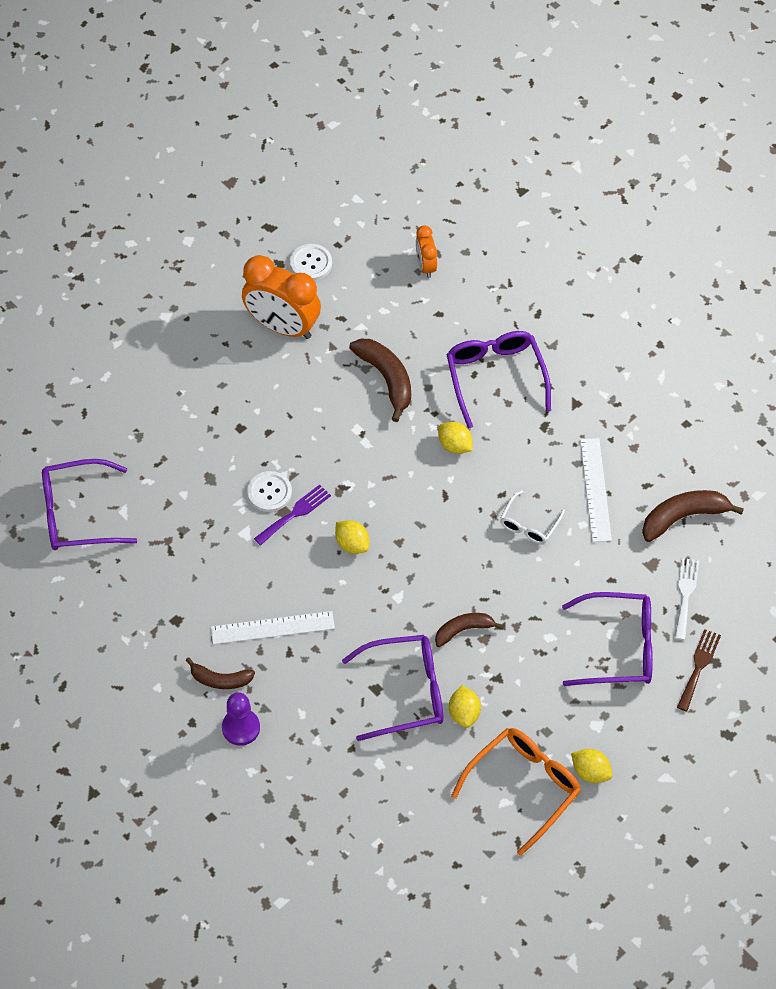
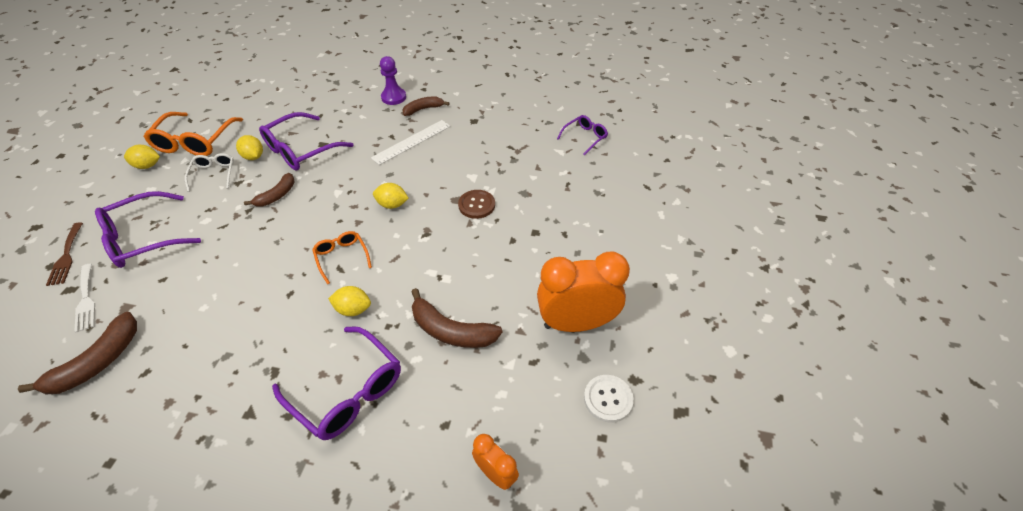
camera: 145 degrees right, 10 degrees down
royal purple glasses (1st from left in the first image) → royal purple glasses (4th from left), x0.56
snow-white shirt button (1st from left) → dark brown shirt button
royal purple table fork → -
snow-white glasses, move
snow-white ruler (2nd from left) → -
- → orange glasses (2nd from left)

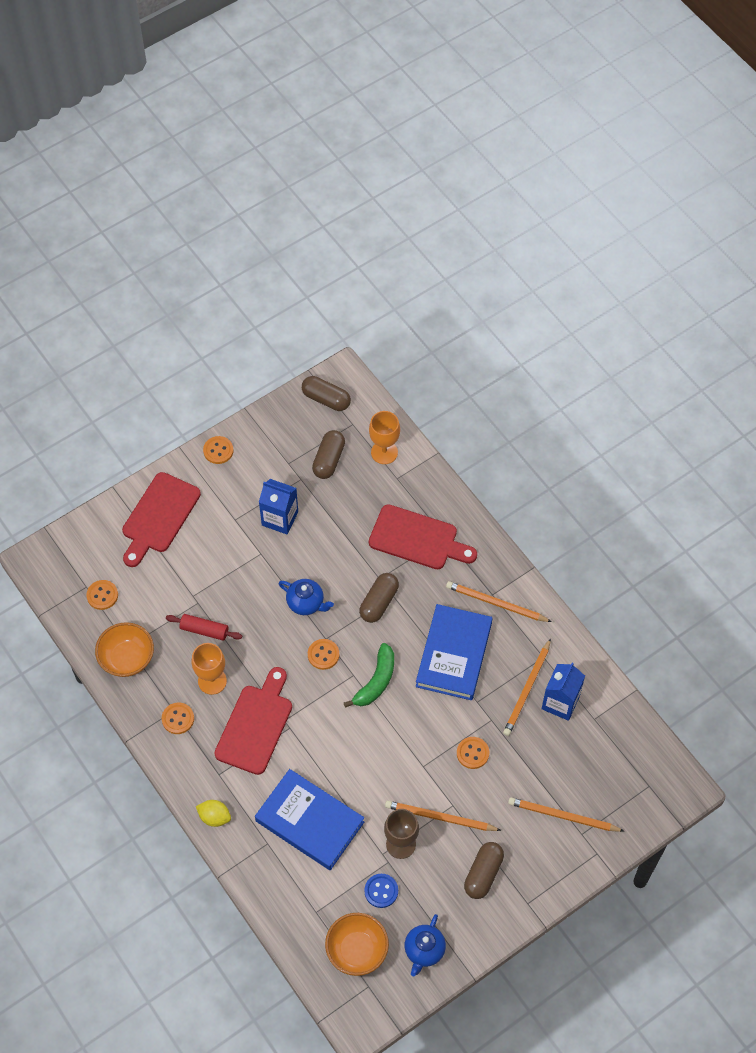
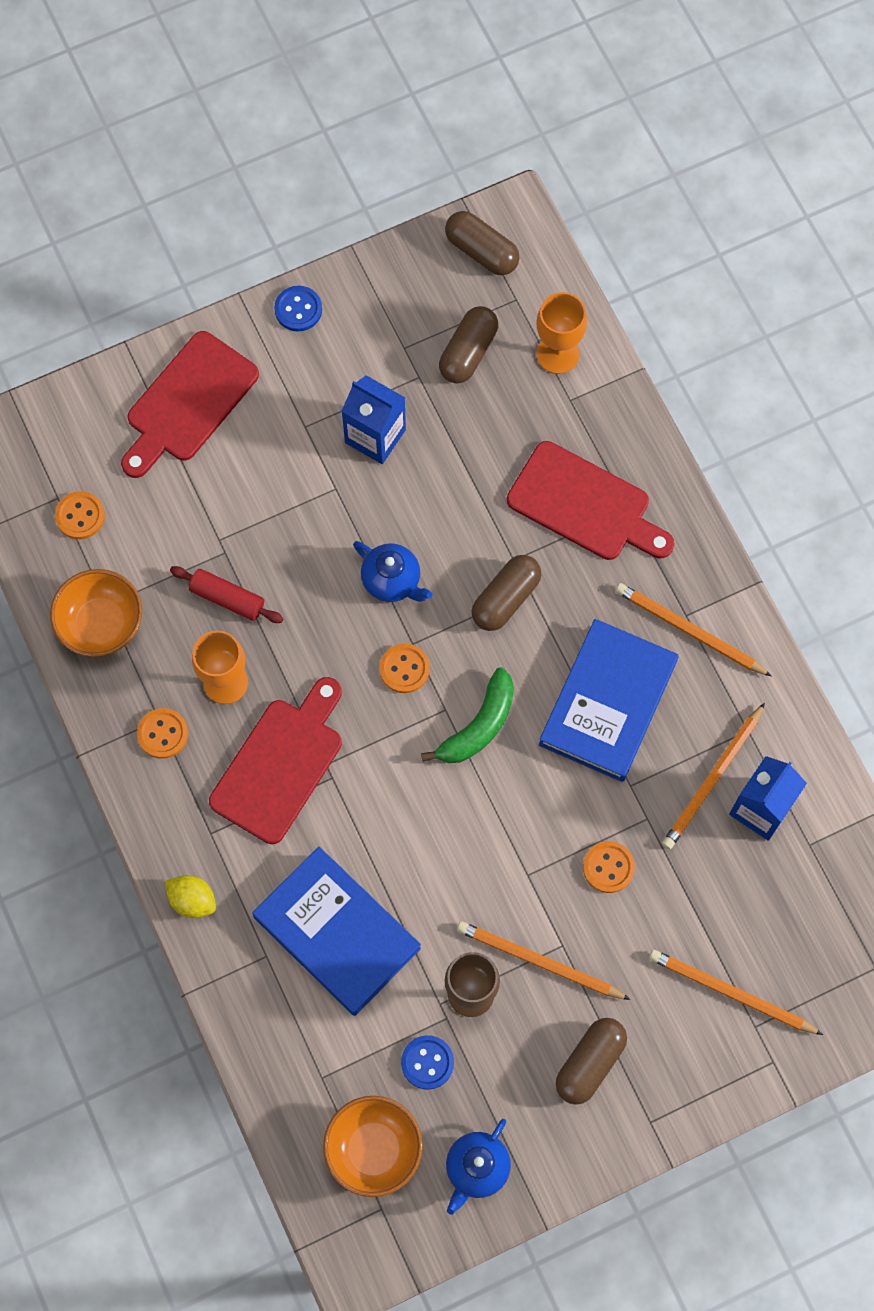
camera: 10 degrees right, 10 degrees up
orange shirt button (3rd from left) → blue shirt button (1st from left)

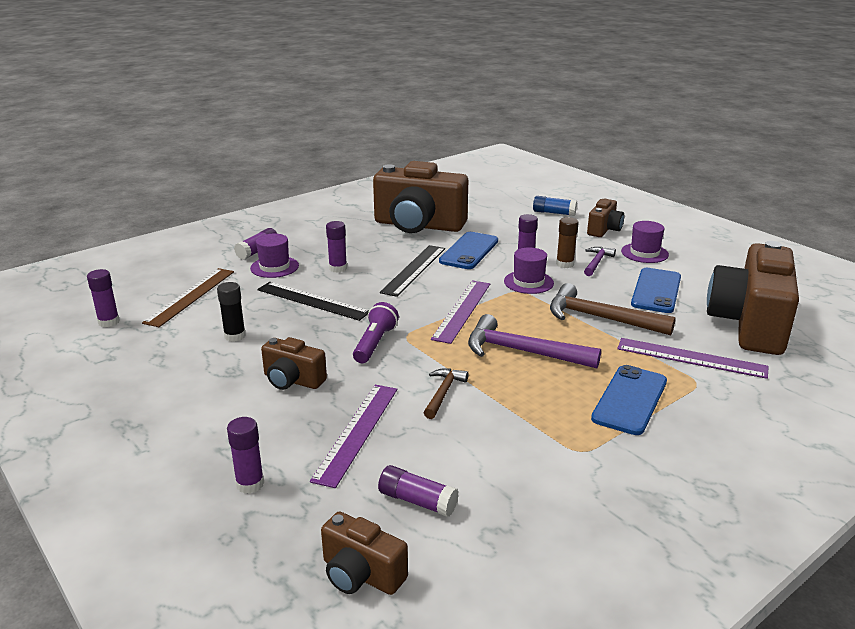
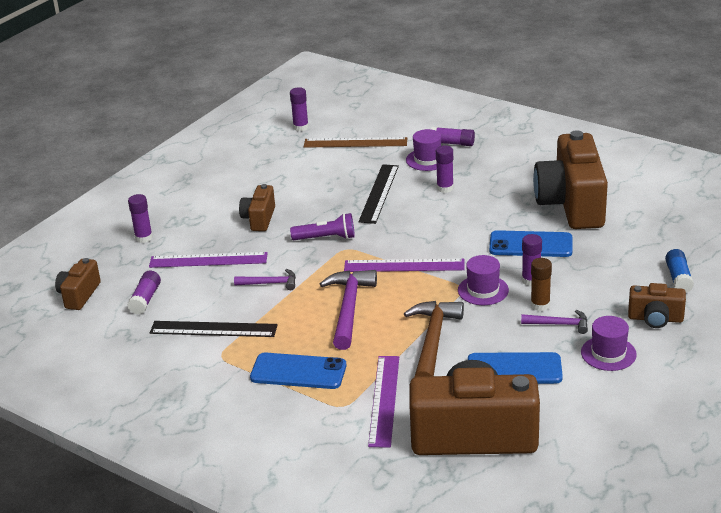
camera: 75 degrees right, 5 degrees up
jet-black stick of glue → -
jet-black ruler (2nd from left in the first image) → jet-black ruler (1st from left), move
dark brown claw hammer (1st from left) → royal purple claw hammer (1st from left)

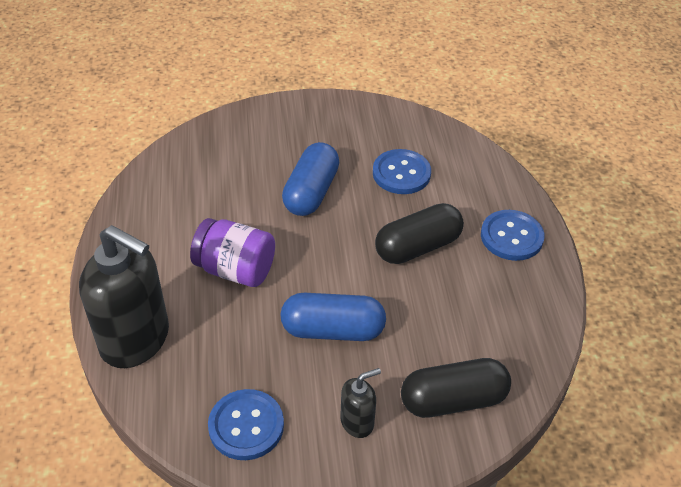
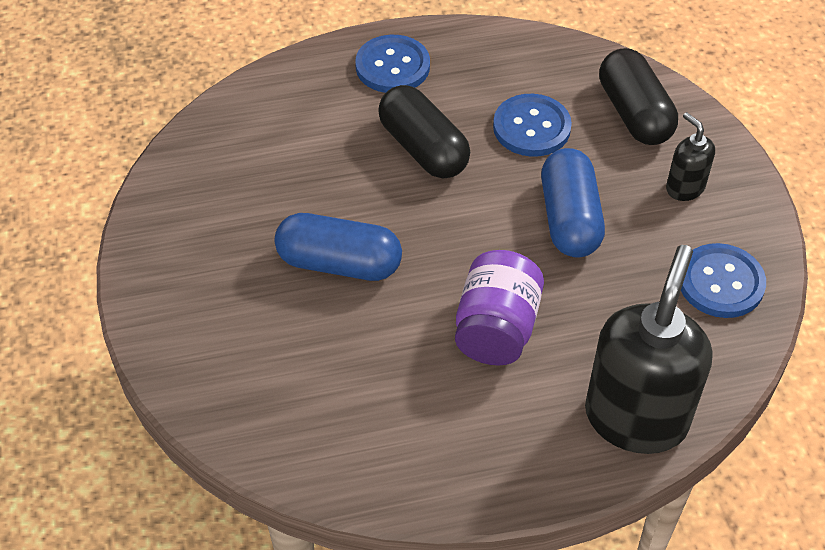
camera: 95 degrees left, 5 degrees up
blue shirt button (2nd from left), move

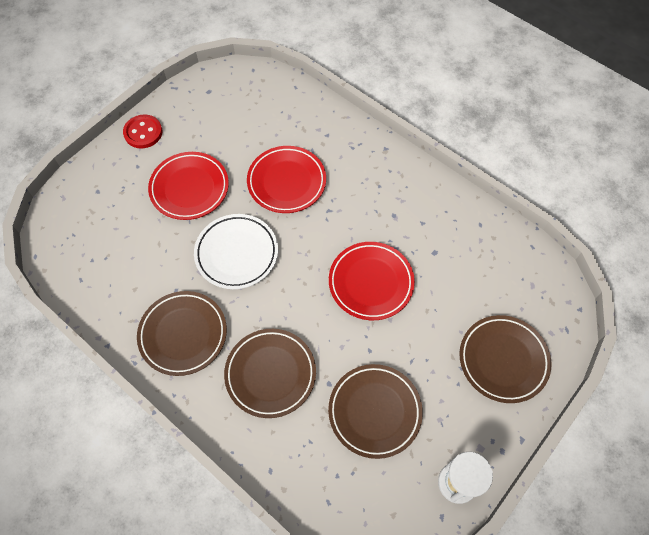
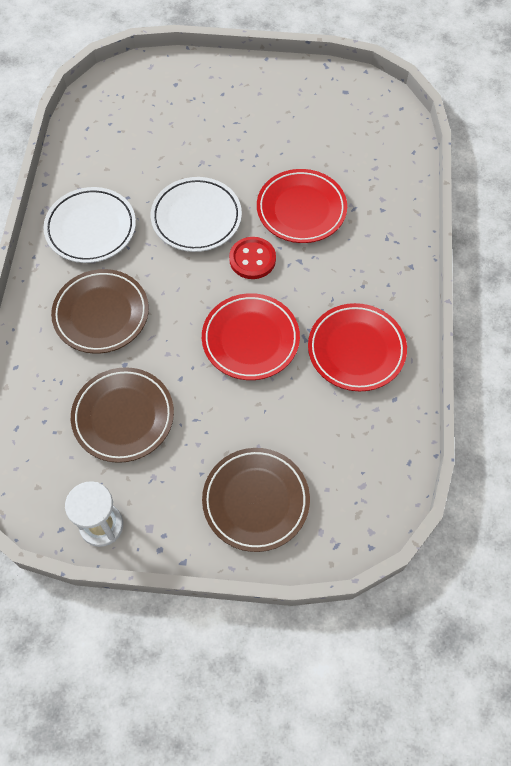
camera: 55 degrees right, 0 degrees up
crimson shirt button, move
dark brown dinner plate (1st from left) → snow-white dinner plate (1st from left)
crimson dinner plate (1st from left in the first image) → crimson dinner plate (3rd from left), move

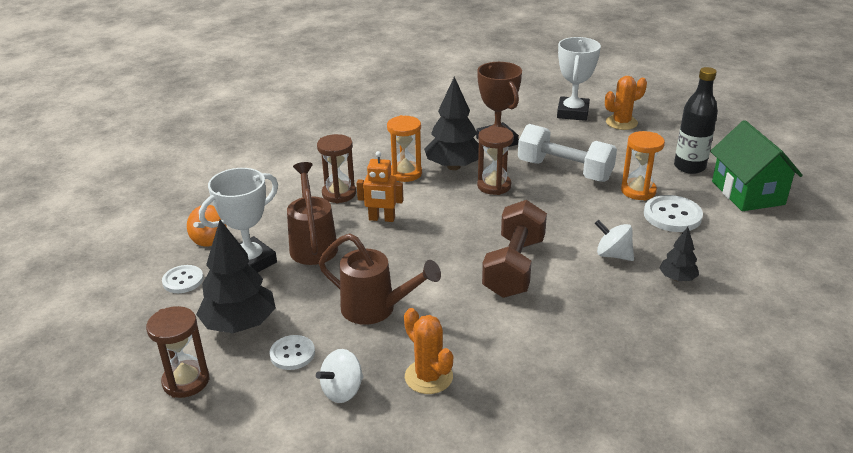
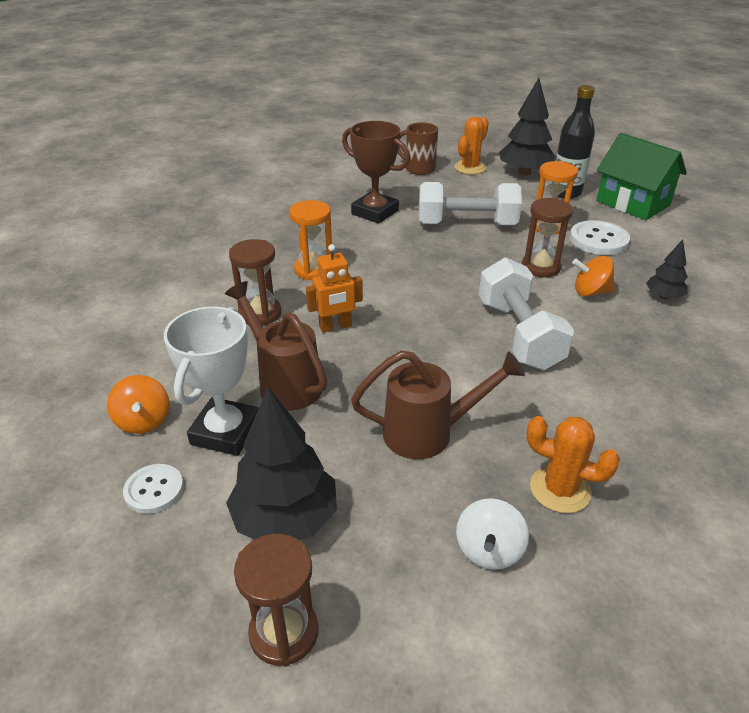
camera: 30 degrees left, 5 degrees up
snow-white shirt button (2nd from left) → -
jet-black tree (2nd from left), move
dark brown sandglass (3rd from left), move
dark brown dumbbell → snow-white dumbbell (2nd from left)
snow-white trophy (2nd from left) → dark brown mug
snow-white spinning top (2nd from left) → orange spinning top (2nd from left)

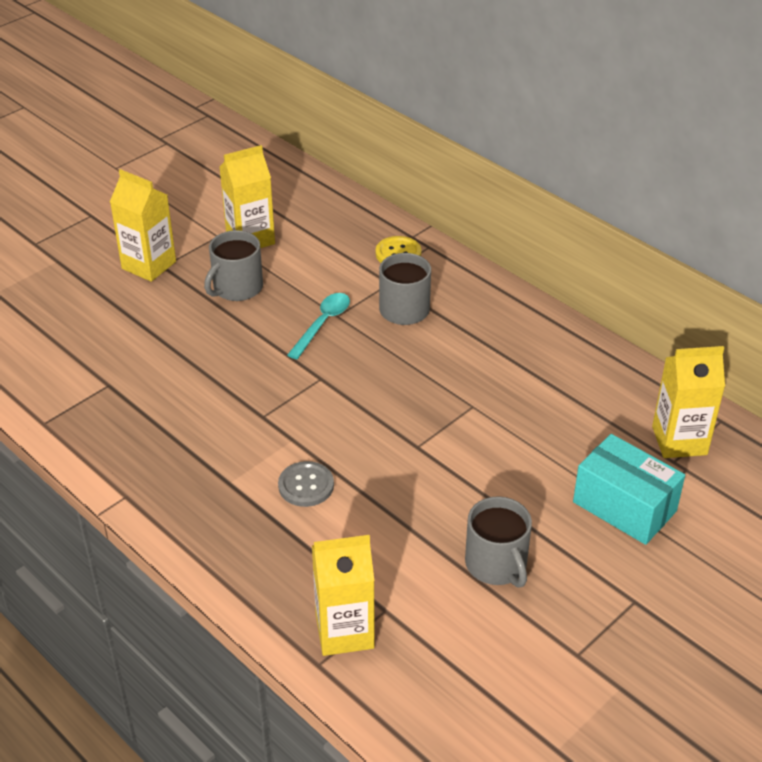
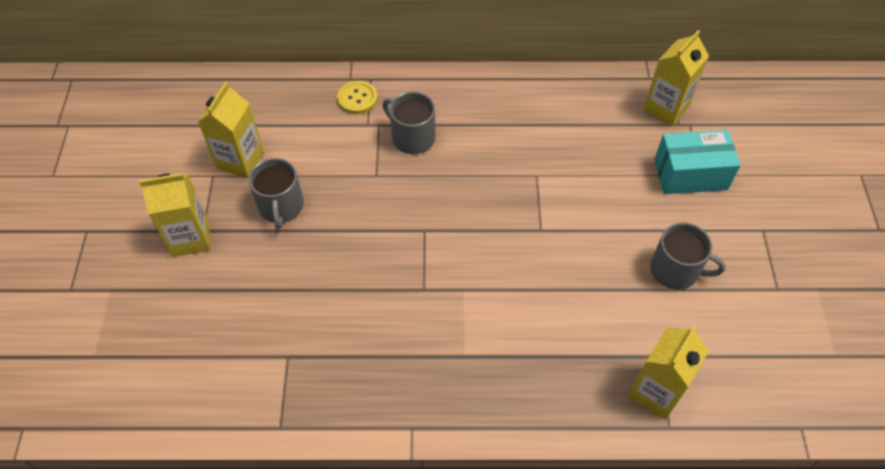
camera: 45 degrees left, 15 degrees up
gray shirt button → -
teal teaspoon → -

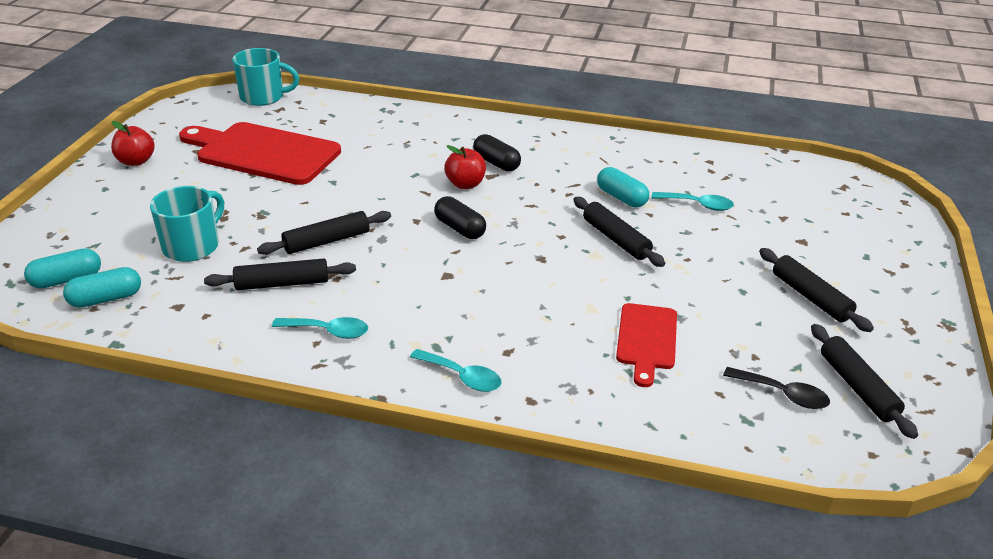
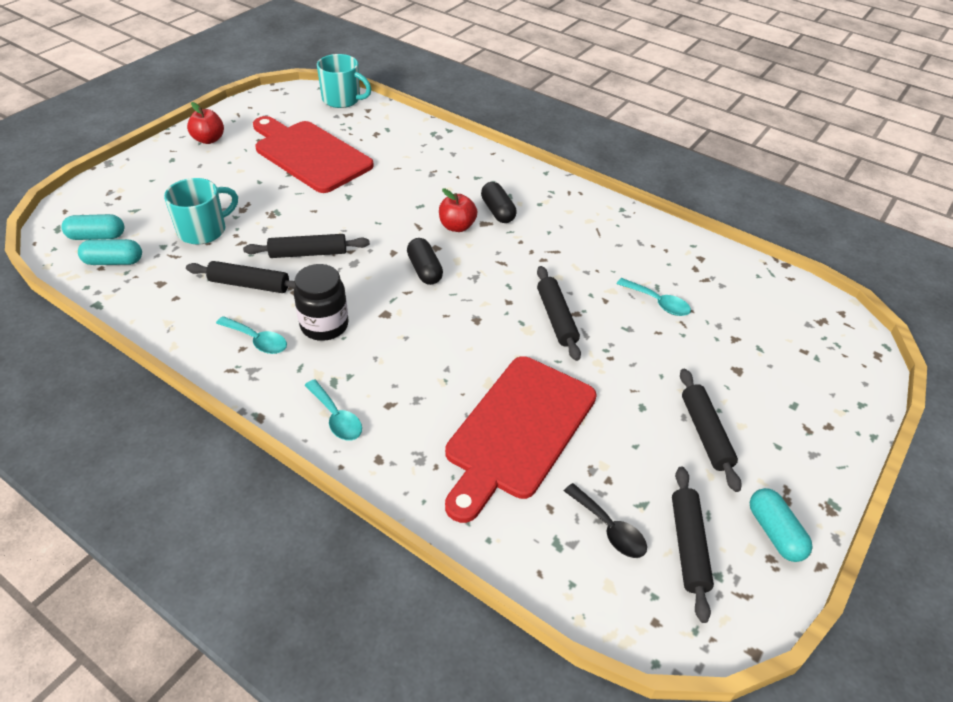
camera: 20 degrees right, 10 degrees up
teal capsule (3rd from left), move
crimson chopping board (2nd from left), x1.81
- → jet-black jam jar

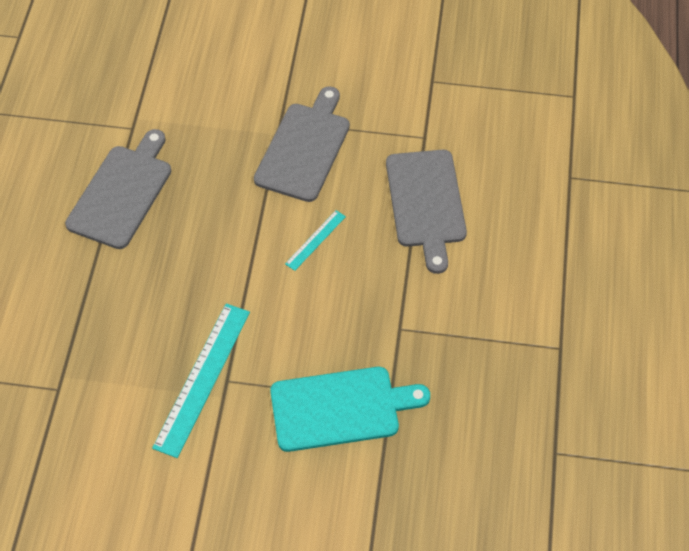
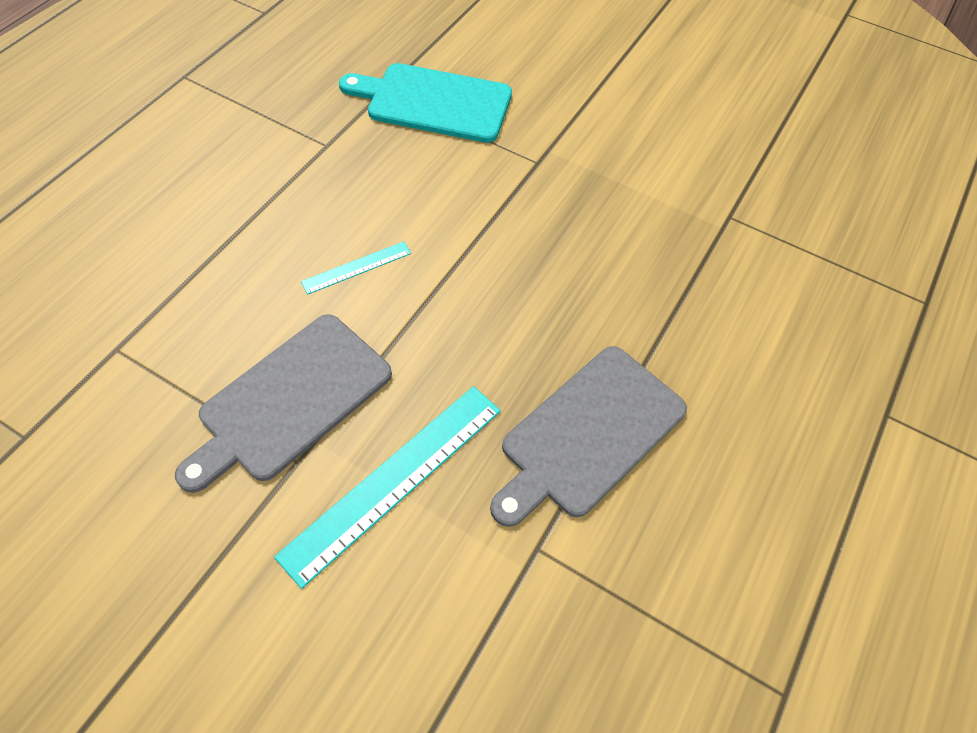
camera: 160 degrees left, 0 degrees up
teal ruler (1st from left in the first image) → teal ruler (2nd from left), move
gray chopping board (3rd from left) → -

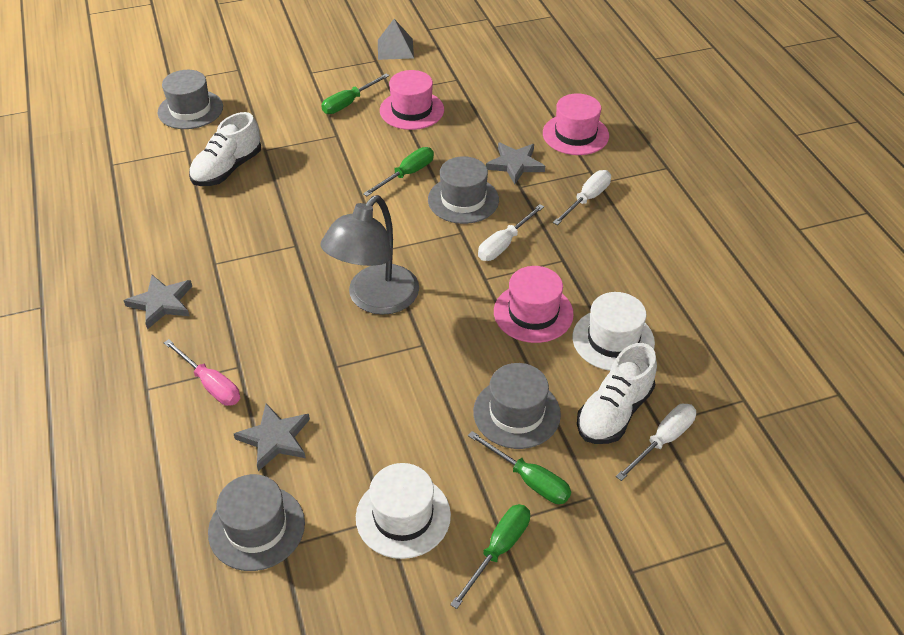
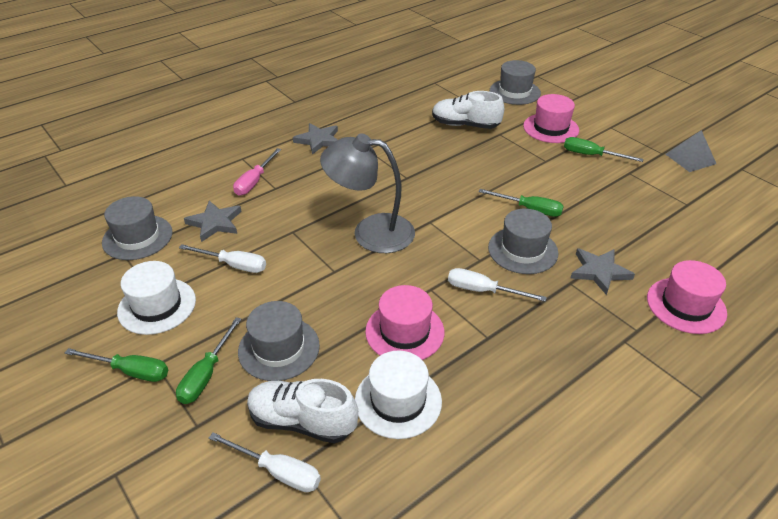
camera: 70 degrees right, 5 degrees down
pink hat (1st from left in the first image) → pink hat (2nd from left), move
snow-white hand screwdriver (2nd from left in the first image) → snow-white hand screwdriver (1st from left), move

